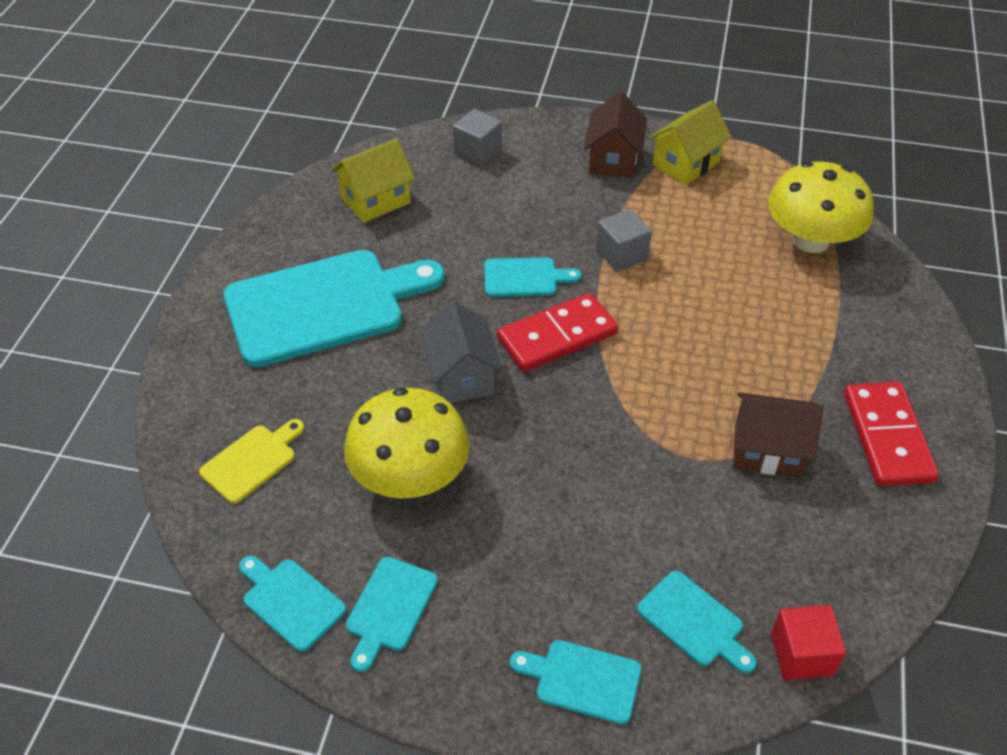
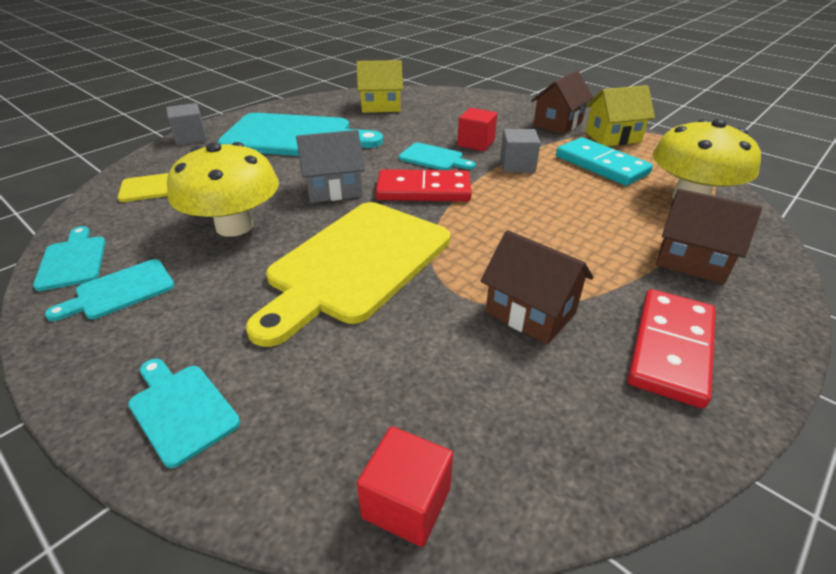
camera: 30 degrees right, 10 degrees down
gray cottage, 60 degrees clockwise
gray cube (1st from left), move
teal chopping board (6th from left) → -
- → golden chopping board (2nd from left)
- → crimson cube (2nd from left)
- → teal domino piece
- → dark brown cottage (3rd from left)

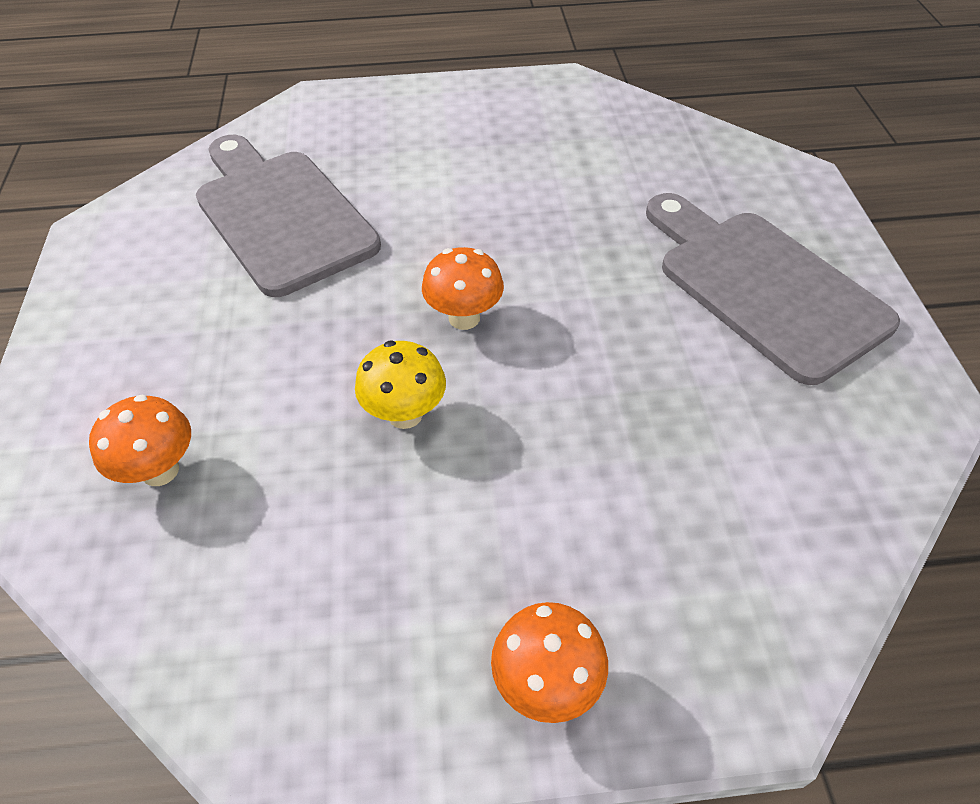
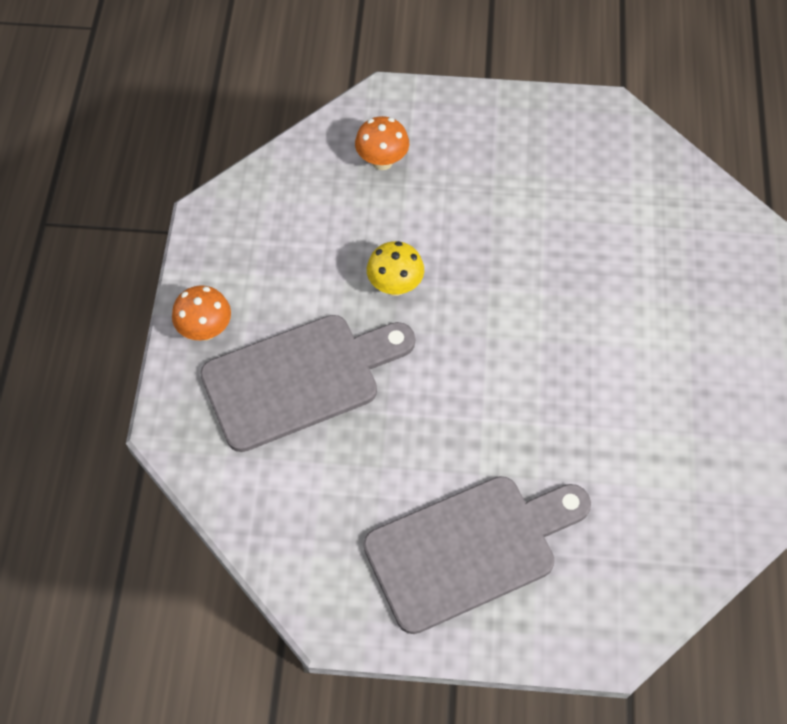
camera: 100 degrees right, 10 degrees up
gray chopping board (1st from left), move
orange toadstool (2nd from left) → -

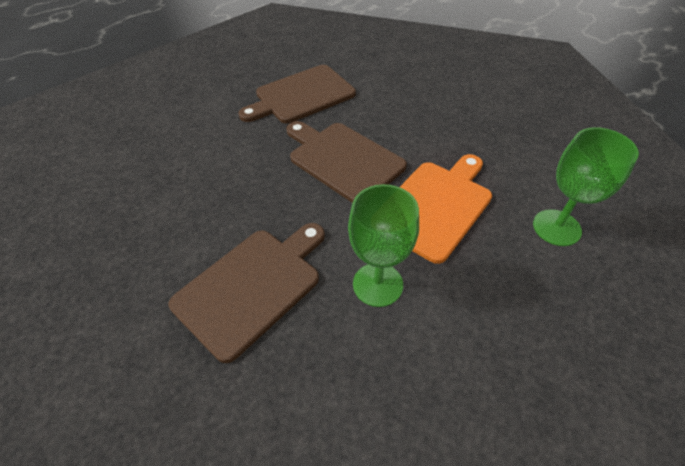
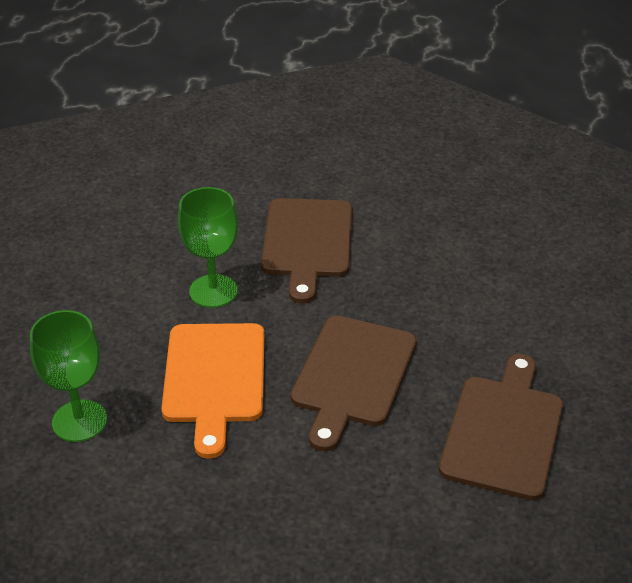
camera: 140 degrees right, 10 degrees down
dark brown chopping board (3rd from left in the first image) → dark brown chopping board (2nd from left), 105 degrees clockwise

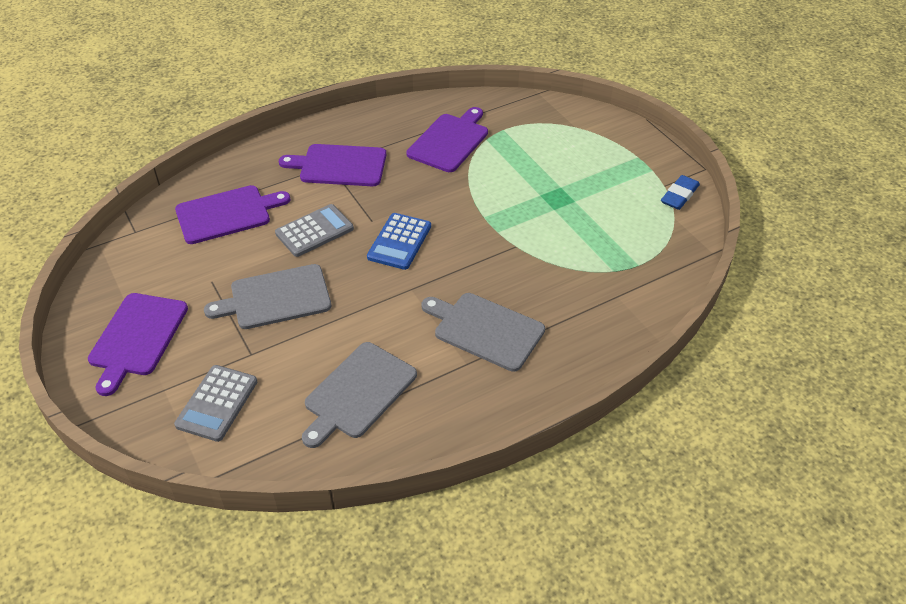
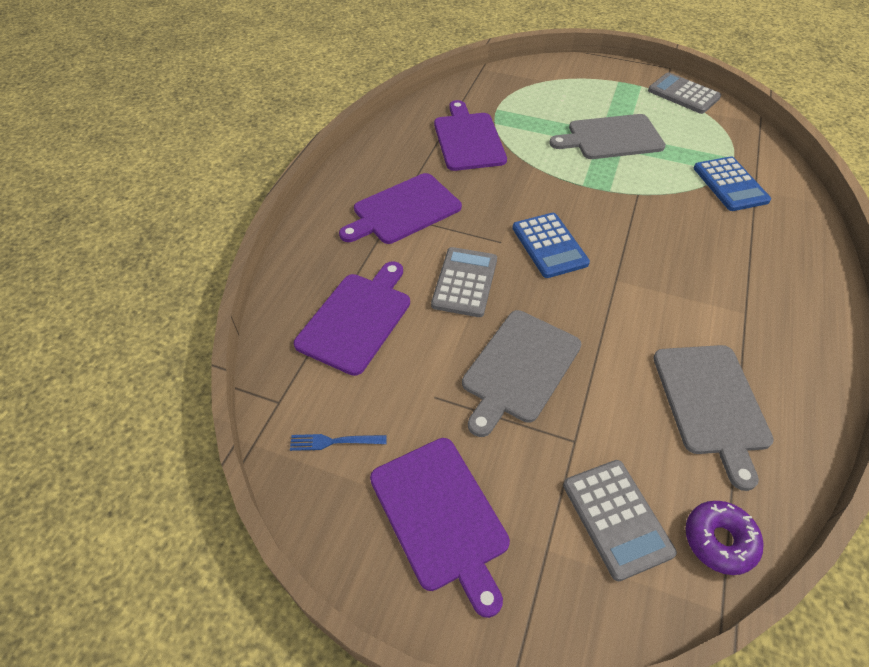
camera: 40 degrees left, 5 degrees up
gray chopping board (3rd from left in the first image) → gray chopping board (2nd from left), move
blue eraser → gray adding machine (3rd from left)
- → blue table fork
- → royal purple doughnut
- → blue adding machine (2nd from left)

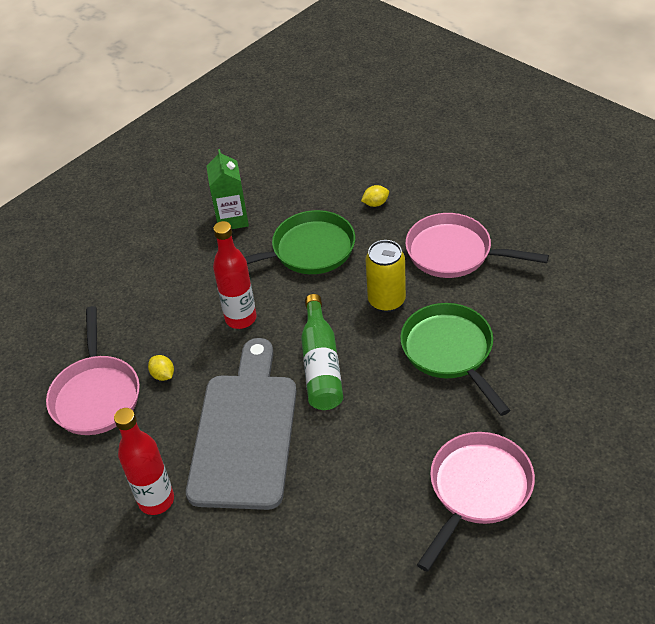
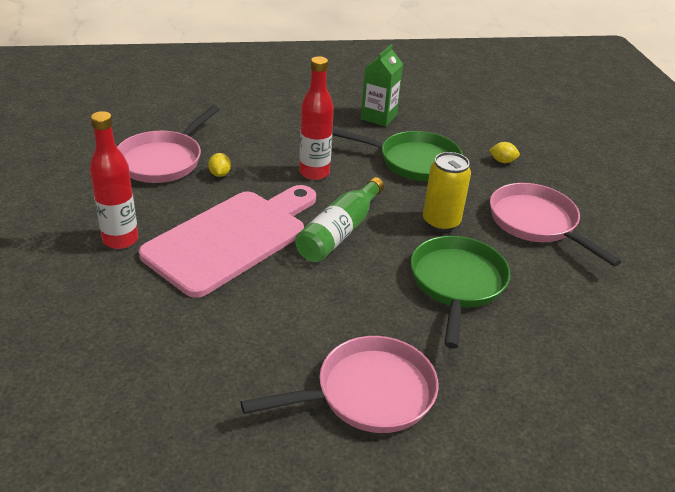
camera: 30 degrees right, 10 degrees down
gray chopping board → pink chopping board

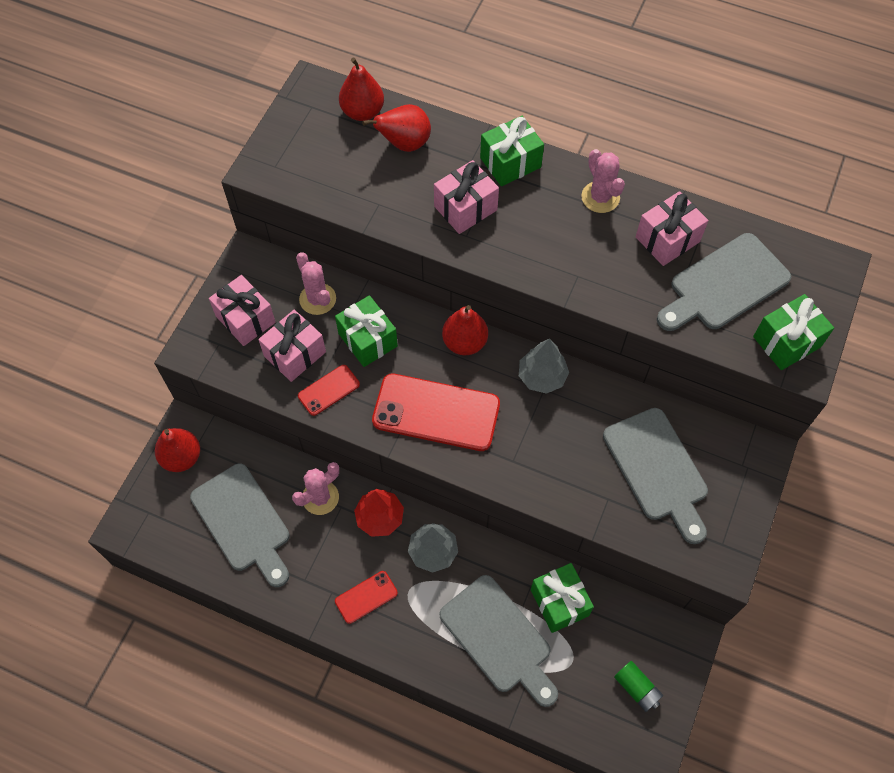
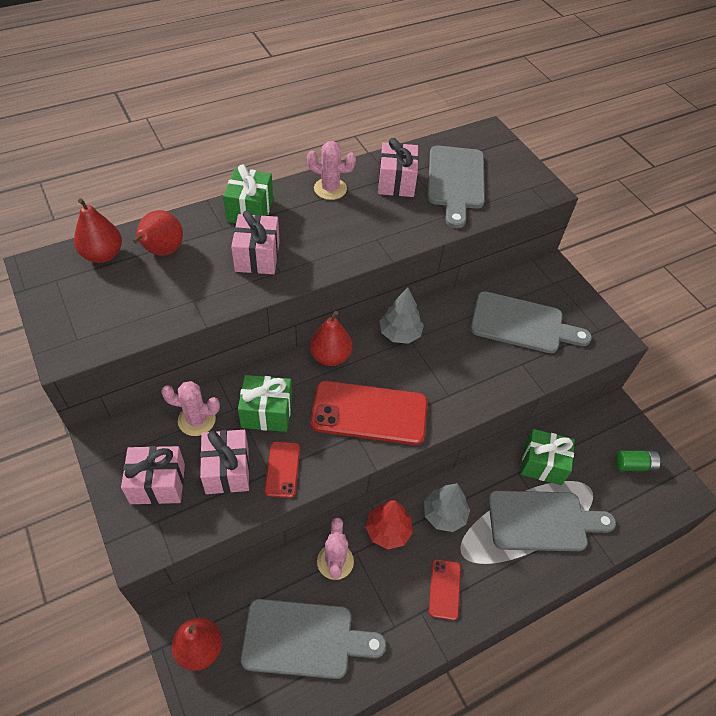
camera: 55 degrees left, 10 degrees down
crimson smartphone (3rd from left in the first image) → crimson smartphone (2nd from left), 45 degrees clockwise
emerald wrapped gift (4th from left) → -

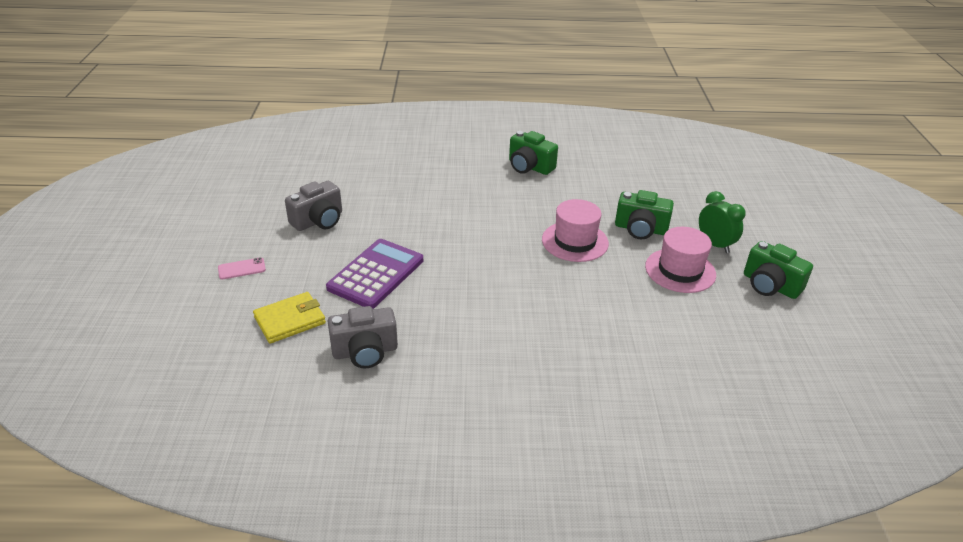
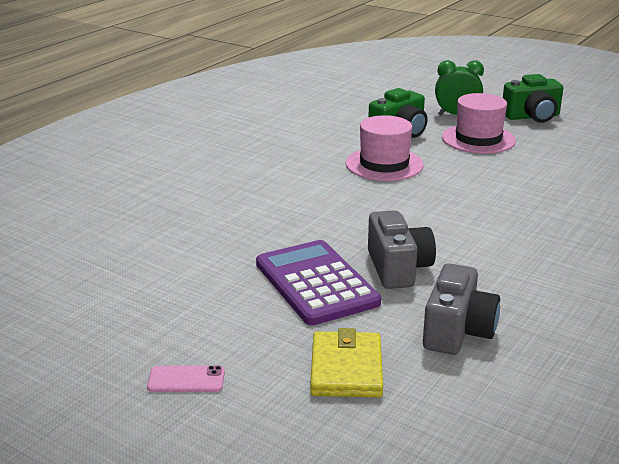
camera: 55 degrees left, 10 degrees down
pink smartphone, 75 degrees clockwise
gray compact camera (1st from left), move
emerald compact camera (1st from left) → -

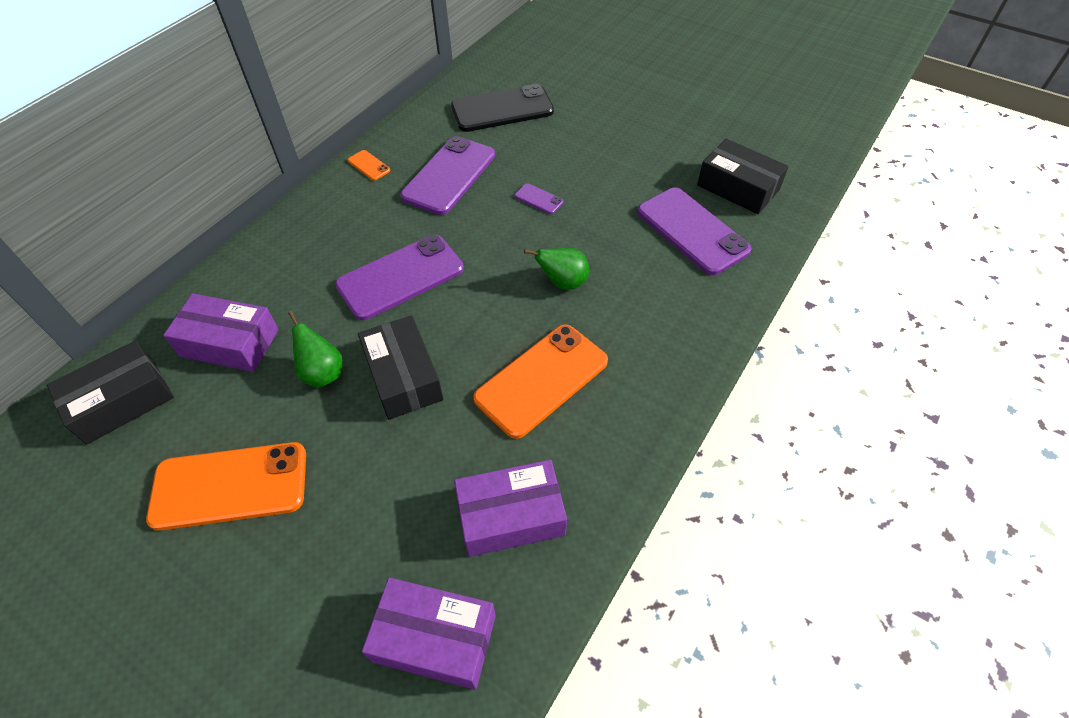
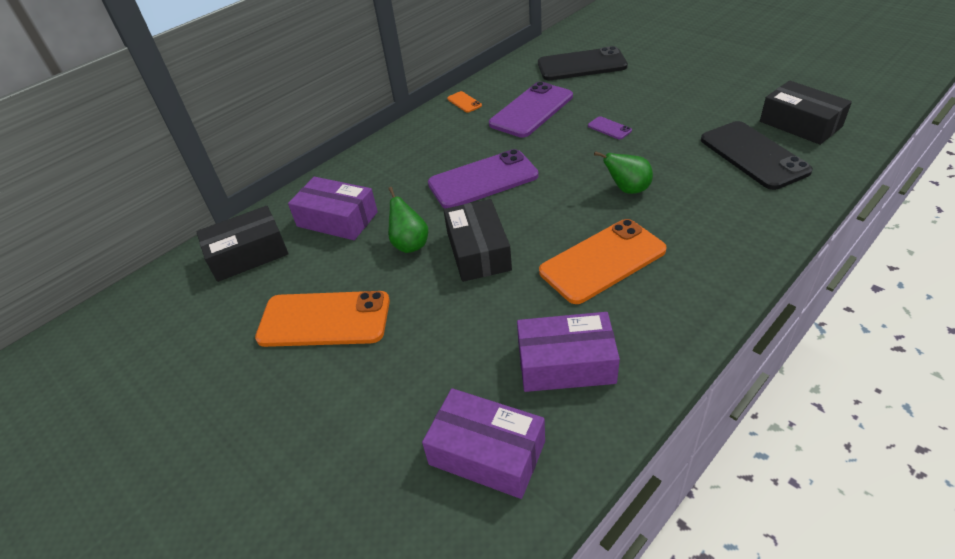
camera: 15 degrees right, 10 degrees down
royal purple smartphone (4th from left) → jet-black smartphone (2nd from left)

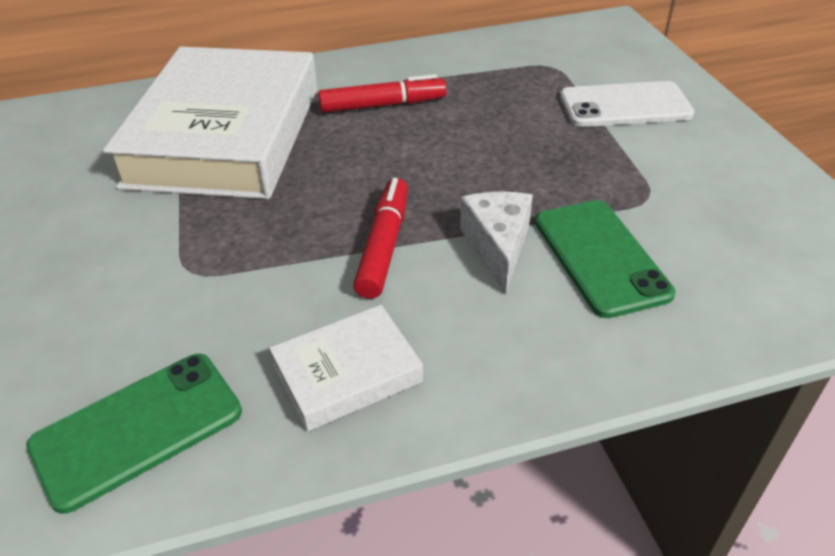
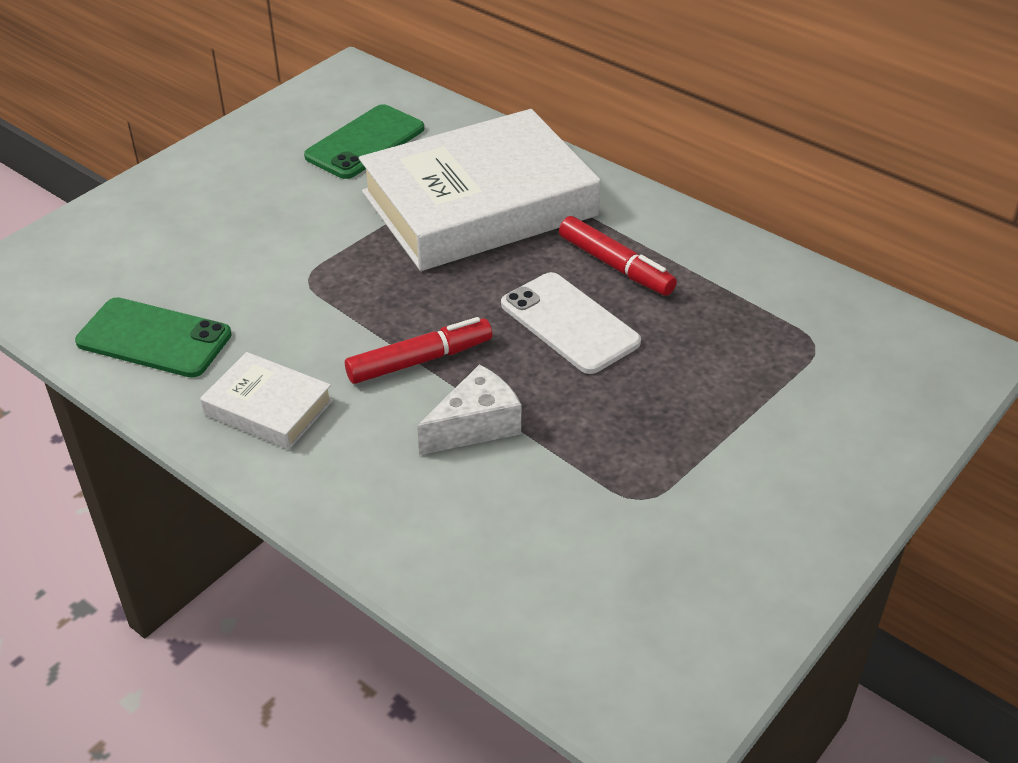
camera: 55 degrees right, 0 degrees up
emerald smartphone (2nd from left), move
snow-white smartphone, move

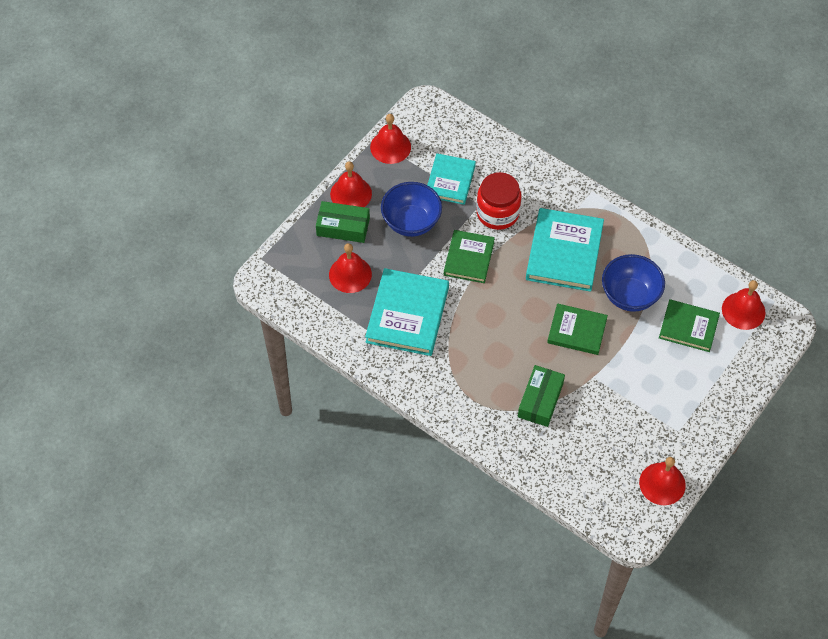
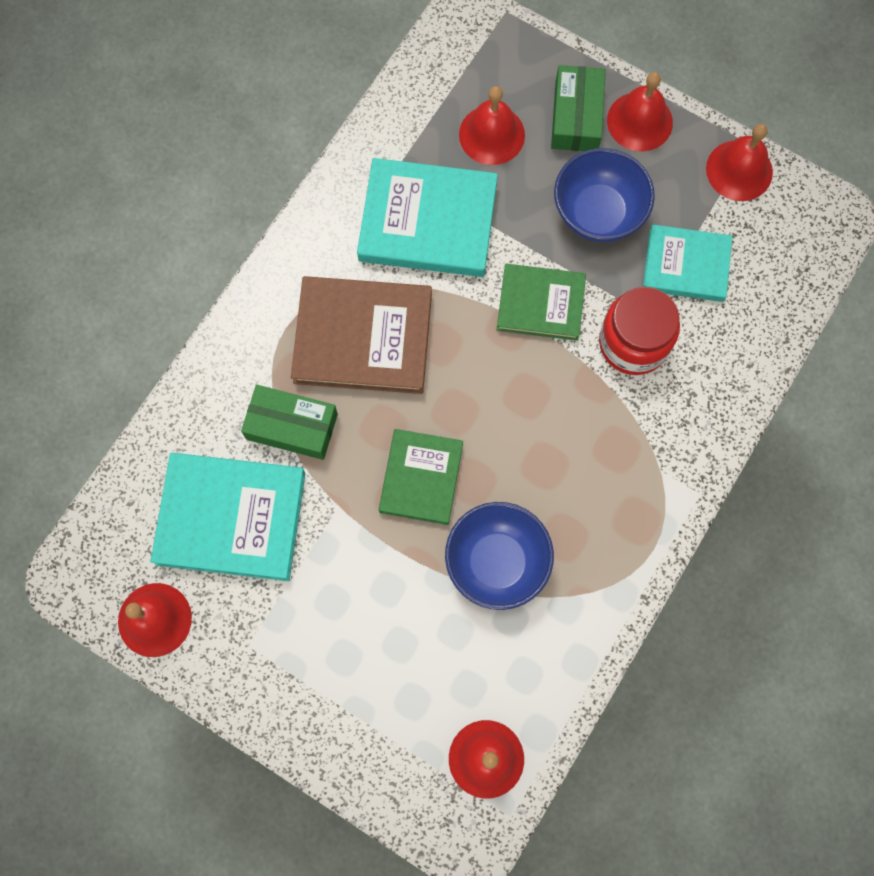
camera: 85 degrees right, 15 degrees up
teal hardback (3rd from left in the first image) → teal hardback (1st from left), move
emerald hardback (3rd from left) → -
- → dark brown hardback

